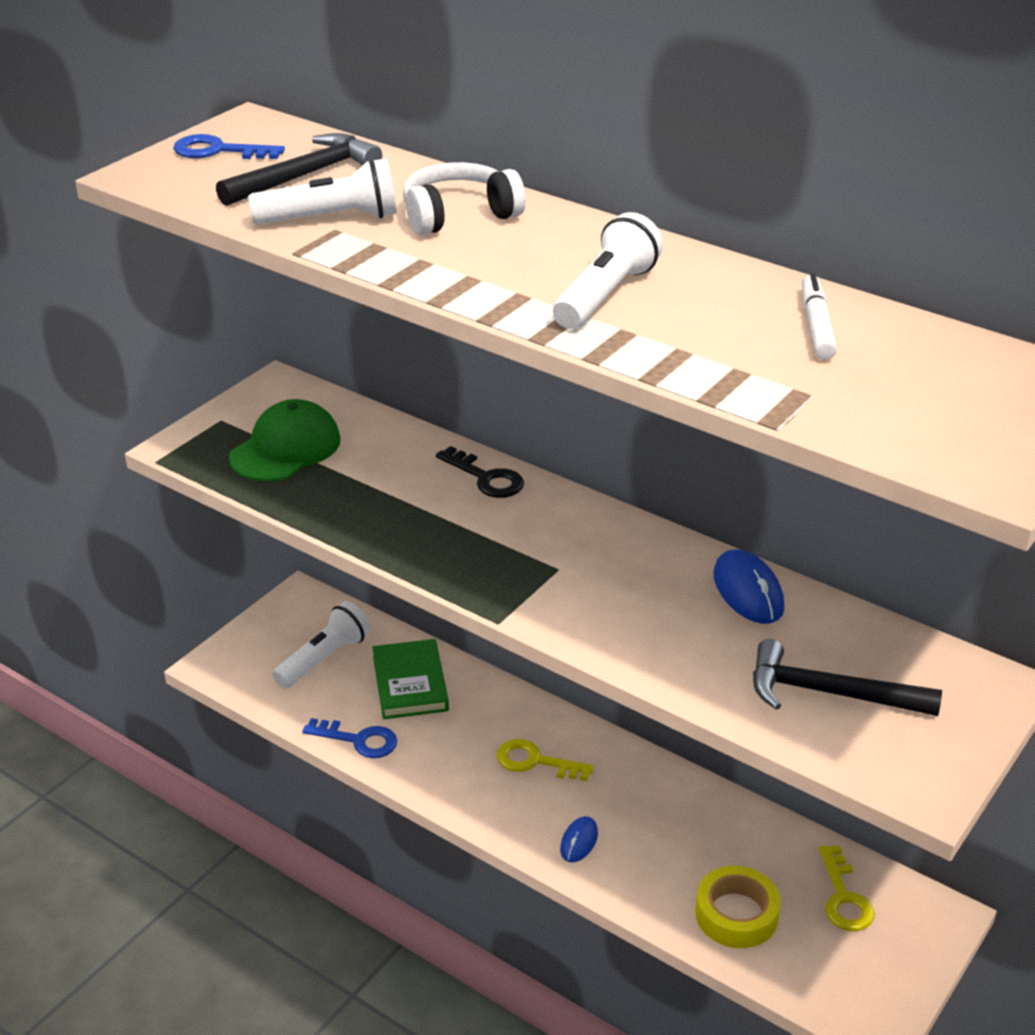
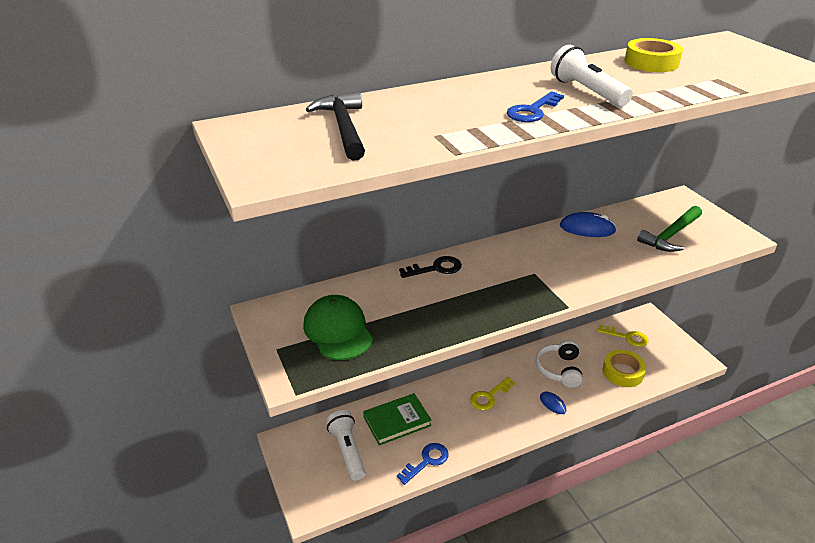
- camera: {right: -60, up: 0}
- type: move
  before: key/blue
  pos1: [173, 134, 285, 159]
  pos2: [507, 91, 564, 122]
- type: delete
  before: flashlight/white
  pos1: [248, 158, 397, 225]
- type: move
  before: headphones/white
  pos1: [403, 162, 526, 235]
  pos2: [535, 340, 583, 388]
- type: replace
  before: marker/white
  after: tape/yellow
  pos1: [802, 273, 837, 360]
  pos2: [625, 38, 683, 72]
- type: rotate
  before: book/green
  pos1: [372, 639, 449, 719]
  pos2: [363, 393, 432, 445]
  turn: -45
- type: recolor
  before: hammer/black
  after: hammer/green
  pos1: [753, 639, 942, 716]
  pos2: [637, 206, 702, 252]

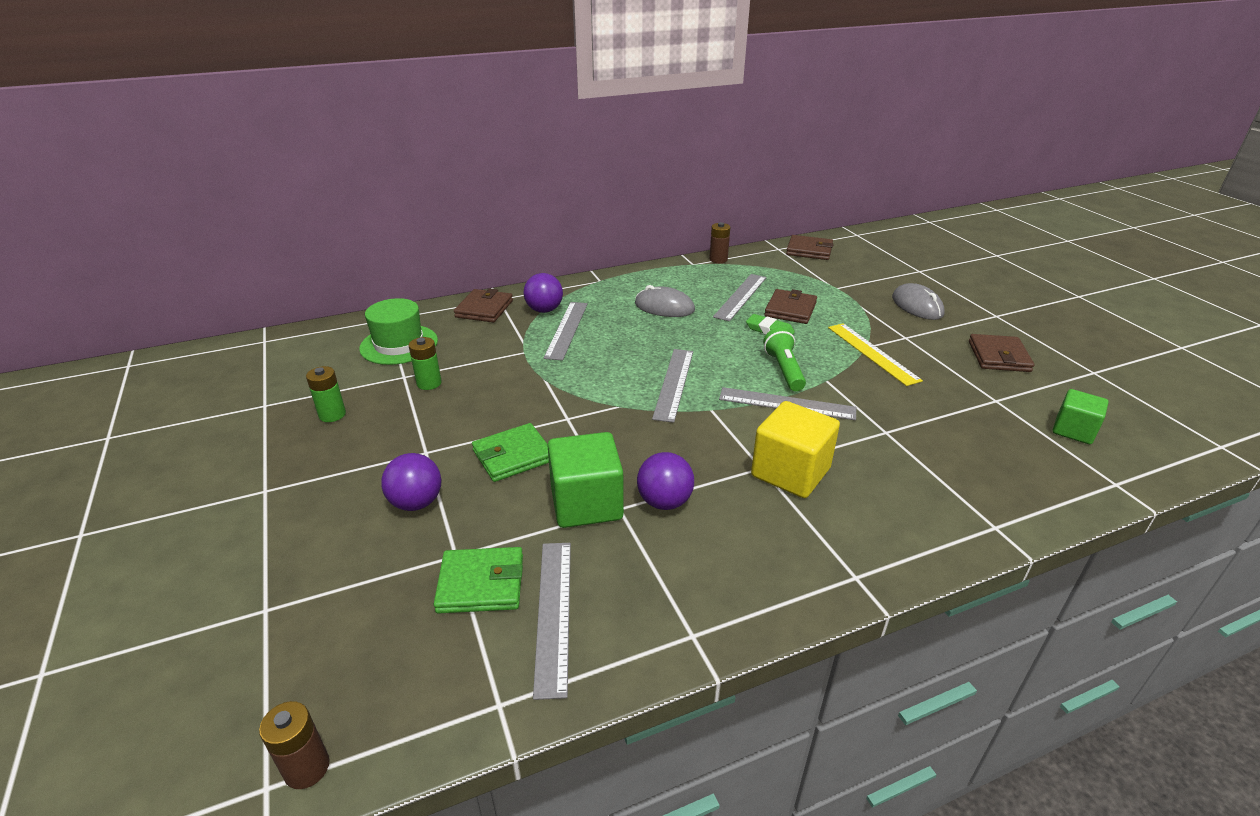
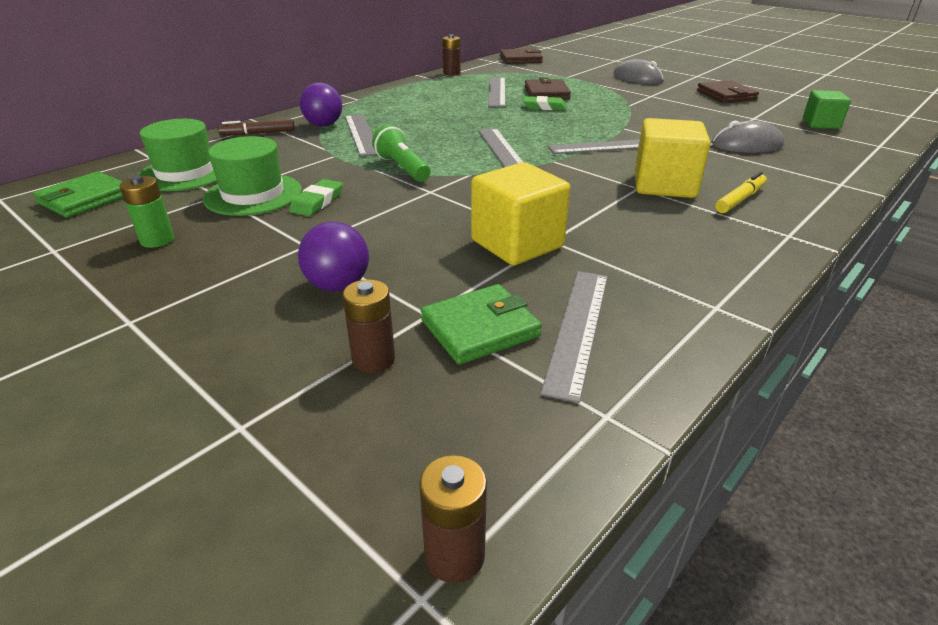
- camera: {right: -25, up: 0}
- type: move
  before: mouse/grey
  pos1: [635, 285, 695, 317]
  pos2: [711, 121, 784, 153]
- type: replace
  before: wallet/brown
  after: marker/brown
  pos1: [454, 288, 513, 322]
  pos2: [218, 119, 295, 136]
- type: delete
  before: ruler/yellow
  pos1: [828, 323, 923, 386]
- type: move
  before: flashlight/green
  pos1: [763, 328, 806, 391]
  pos2: [372, 125, 430, 182]
- type: replace
  before: battery/green
  after: hat/green
  pos1: [408, 337, 442, 390]
  pos2: [203, 136, 302, 216]
- type: move
  before: wallet/green
  pos1: [472, 423, 549, 482]
  pos2: [33, 171, 123, 218]
- type: recolor
  before: cube/green
  after: cube/yellow
  pos1: [547, 432, 624, 528]
  pos2: [471, 162, 570, 266]
- type: delete
  before: ball/purple
  pos1: [637, 452, 694, 510]
- type: rotate
  before: ruler/grey
  pos1: [533, 543, 571, 700]
  pos2: [540, 271, 608, 403]
  turn: 45
- type: insert
  after: marker/yellow
  pos2: [715, 172, 767, 213]
- type: insert
  after: eraser/green
  pos2: [289, 179, 343, 216]
- type: insert
  after: battery/brown
  pos2: [342, 279, 395, 373]

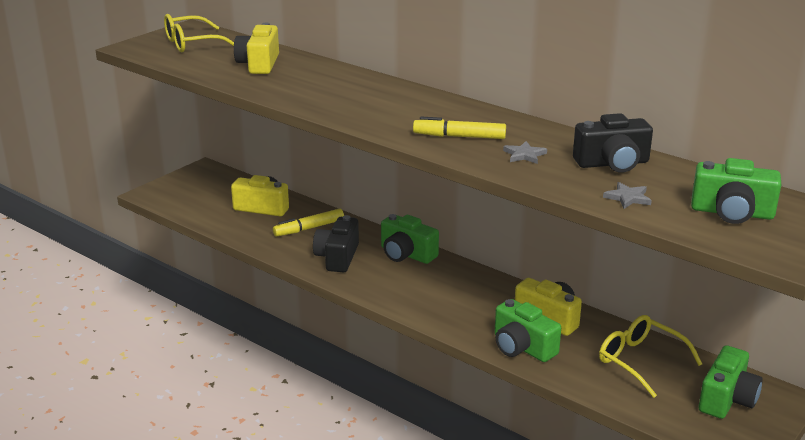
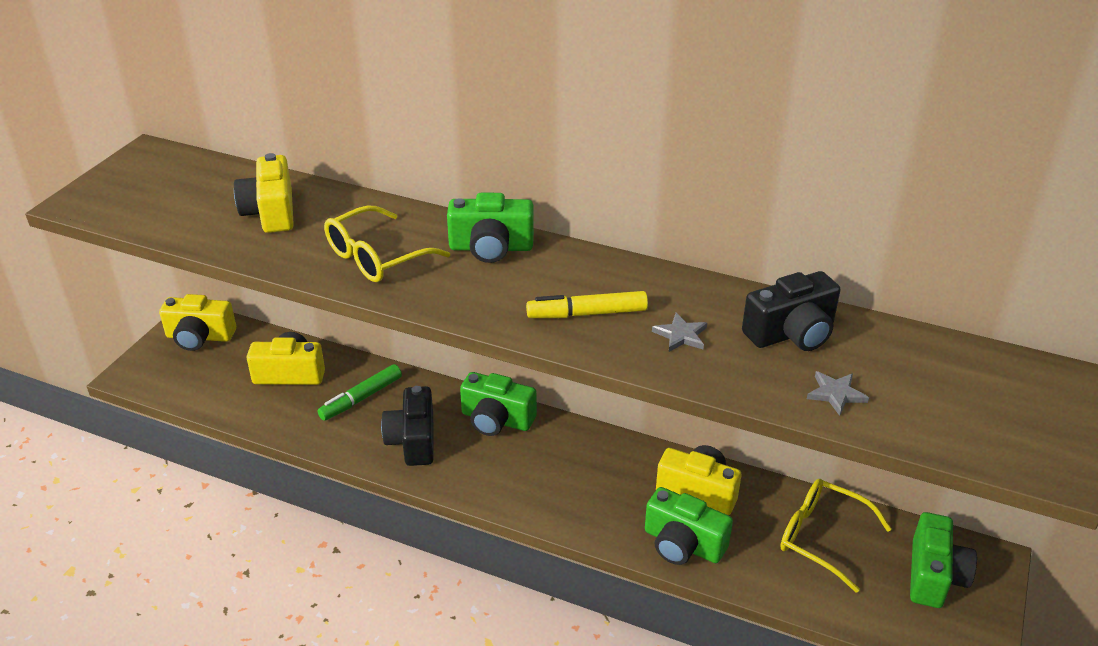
- camera: {right: -15, up: 10}
- type: move
  before: glasses/yellow
  pos1: [164, 14, 234, 52]
  pos2: [324, 205, 450, 282]
- type: move
  before: camera/green
  pos1: [691, 158, 781, 224]
  pos2: [447, 193, 534, 263]
- type: recolor
  before: marker/yellow
  after: marker/green
  pos1: [273, 208, 344, 237]
  pos2: [317, 364, 402, 421]
- type: insert
  after: camera/yellow
  pos2: [159, 294, 236, 351]

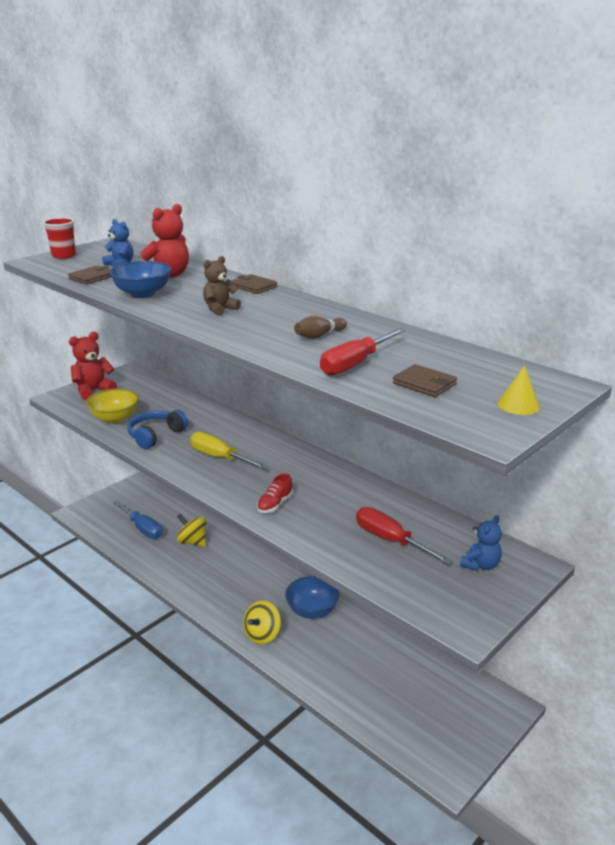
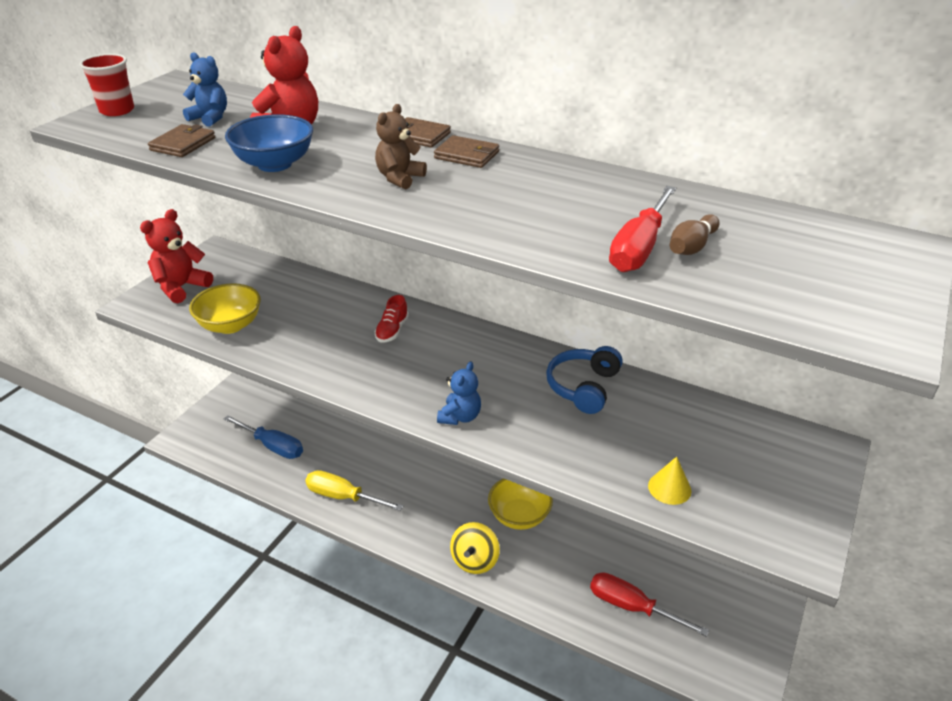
- camera: {right: -15, up: 10}
- type: move
  before: bowling pin/brown
  pos1: [294, 316, 347, 339]
  pos2: [670, 214, 720, 255]
- type: move
  before: wallet/brown
  pos1: [393, 364, 457, 397]
  pos2: [434, 135, 499, 168]
- type: move
  before: cone/yellow
  pos1: [498, 365, 540, 415]
  pos2: [648, 456, 692, 505]
- type: move
  before: headphones/blue
  pos1: [127, 410, 188, 449]
  pos2: [546, 346, 623, 414]
- type: move
  before: screwdriver/yellow
  pos1: [190, 432, 268, 469]
  pos2: [305, 470, 403, 511]
- type: move
  before: shoe/red
  pos1: [257, 473, 293, 513]
  pos2: [375, 295, 409, 342]
- type: move
  before: screwdriver/red
  pos1: [356, 507, 452, 564]
  pos2: [590, 572, 709, 637]
- type: delete
  before: spinning top/yellow
  pos1: [177, 514, 206, 547]
- type: move
  before: teddy bear/blue
  pos1: [460, 515, 502, 571]
  pos2: [437, 361, 481, 425]
- type: recolor
  before: bowl/blue
  after: bowl/yellow
  pos1: [285, 576, 340, 619]
  pos2: [488, 478, 553, 530]

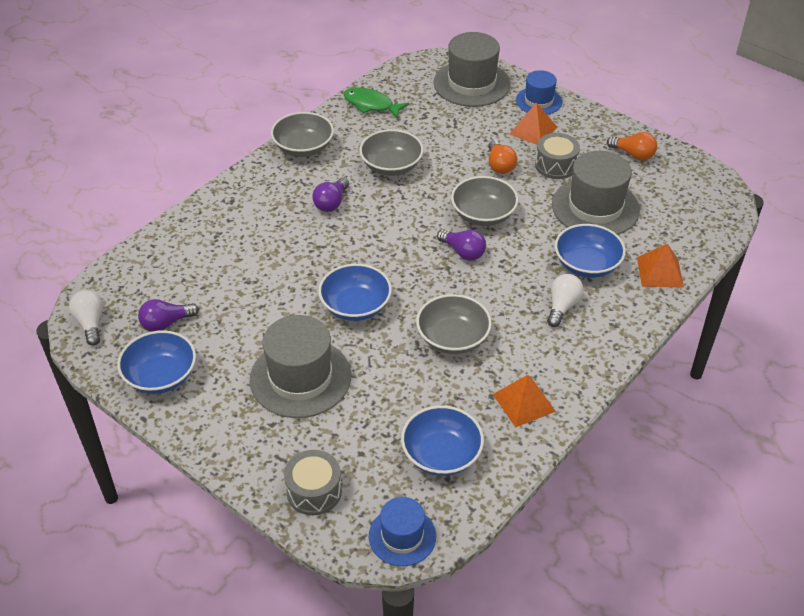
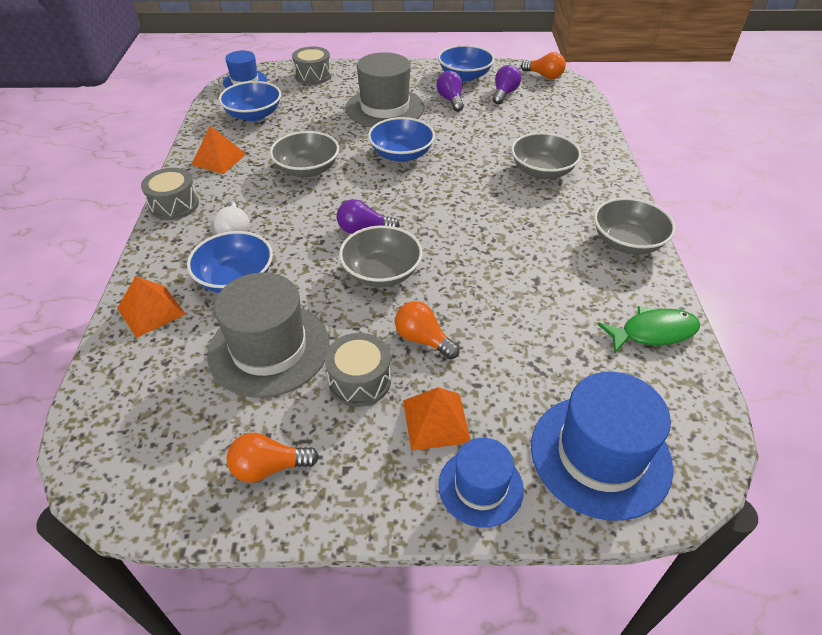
- camera: {right: 140, up: 0}
- type: recolor
  before: hat/grey
  after: hat/blue
  pos1: [433, 32, 511, 107]
  pos2: [531, 372, 673, 521]
- type: move
  before: bowl/grey
  pos1: [359, 129, 424, 176]
  pos2: [511, 132, 581, 179]
- type: move
  before: light bulb/purple
  pos1: [312, 178, 349, 212]
  pos2: [436, 71, 464, 112]
- type: recolor
  before: light bulb/white
  after: light bulb/orange
  pos1: [69, 290, 103, 346]
  pos2: [521, 52, 566, 79]
- type: insert
  after: drum/grey
  pos2: [141, 168, 199, 220]

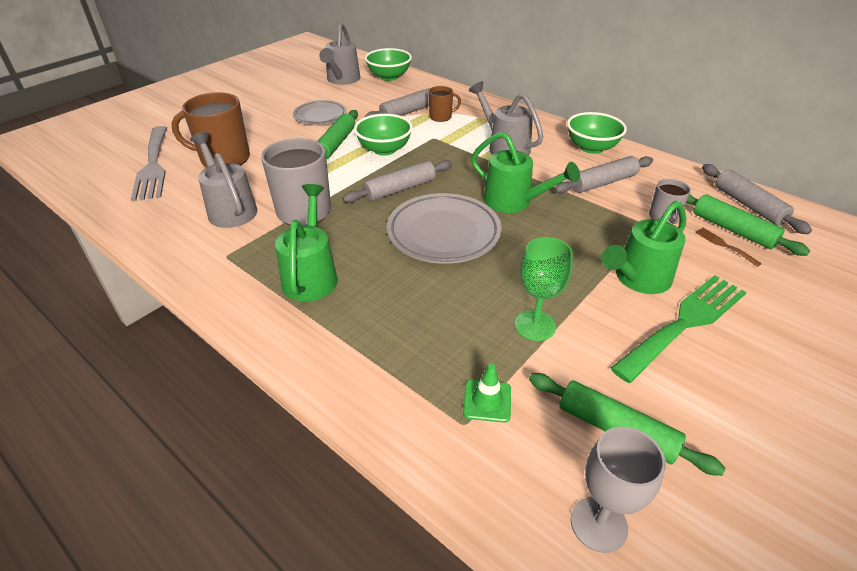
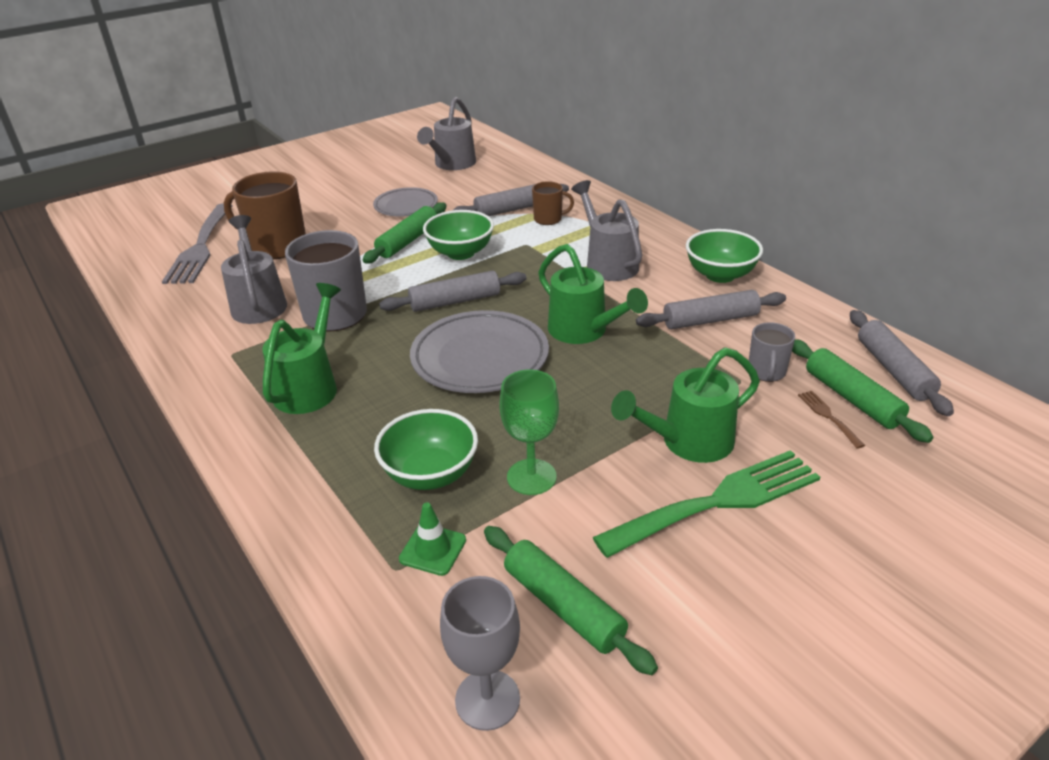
- camera: {right: 15, up: -5}
- type: move
  before: bowl/green
  pos1: [365, 48, 412, 81]
  pos2: [374, 409, 478, 490]

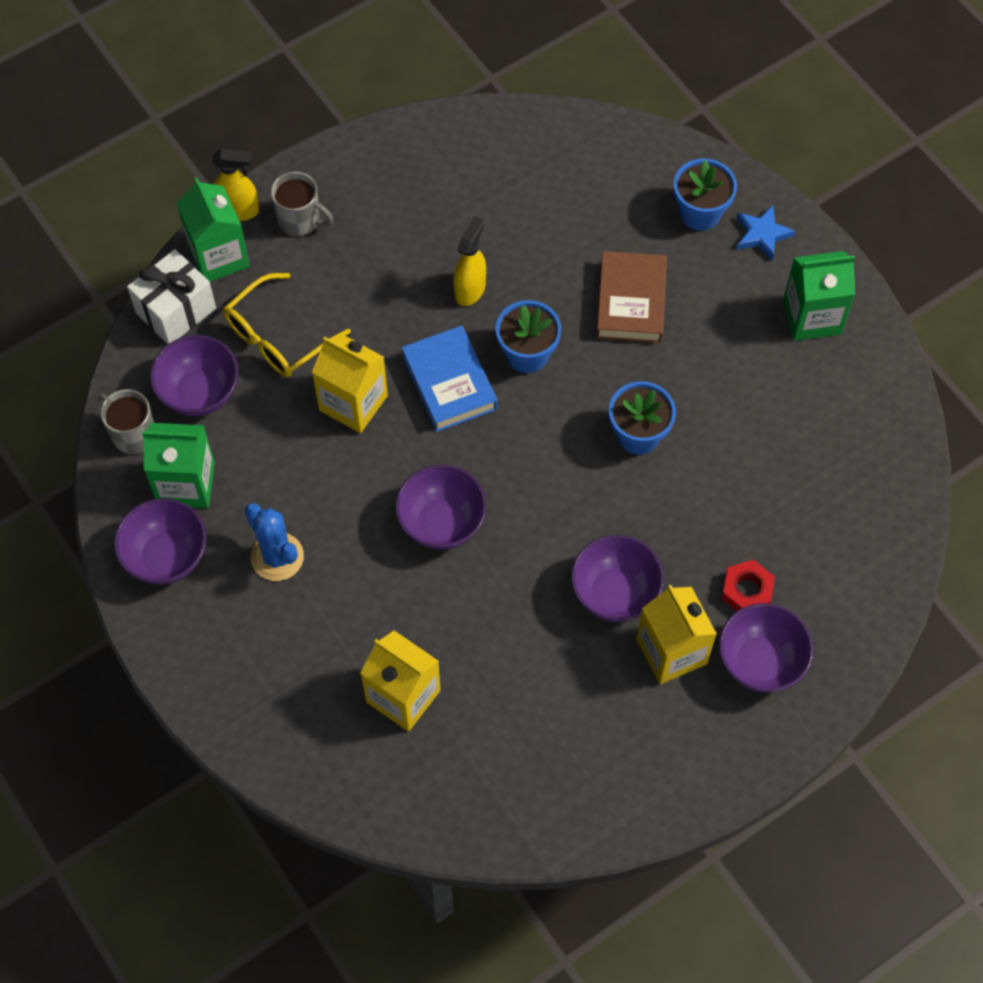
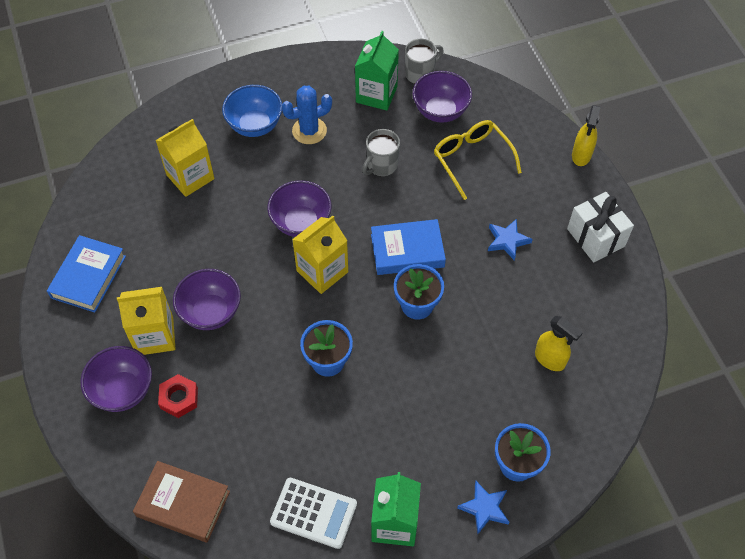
- camera: {right: 105, up: -5}
- type: move
  before: mug/grey
  pos1: [271, 171, 333, 236]
  pos2: [362, 129, 400, 176]
- type: delete
  before: carton/green
  pos1: [176, 178, 250, 282]
- type: move
  before: spray bottle/yellow
  pos1: [453, 216, 486, 306]
  pos2: [535, 316, 583, 371]
- type: move
  before: gift/white
  pos1: [127, 249, 216, 344]
  pos2: [567, 192, 634, 262]
- type: move
  before: book/brown
  pos1: [596, 251, 667, 343]
  pos2: [133, 461, 230, 543]
- type: move
  before: carton/yellow
  pos1: [312, 333, 388, 433]
  pos2: [292, 216, 348, 294]
- type: delete
  before: bowl/purple
  pos1: [114, 498, 207, 585]
- type: insert
  after: bowl/blue
  pos2: [222, 85, 282, 137]
- type: insert
  after: star/blue
  pos2: [488, 219, 533, 261]
- type: insert
  after: book/blue
  pos2: [47, 235, 126, 313]
- type: insert
  after: calculator/white
  pos2: [270, 478, 357, 549]

